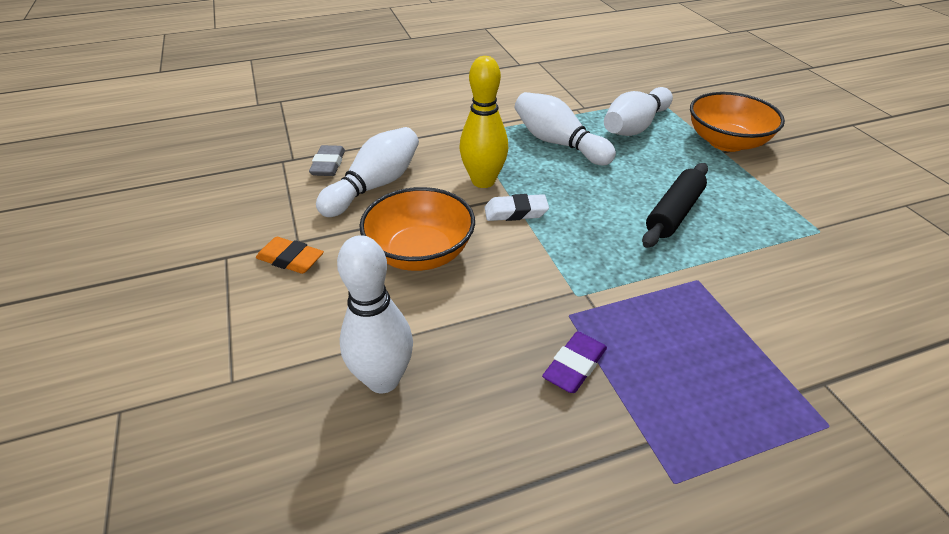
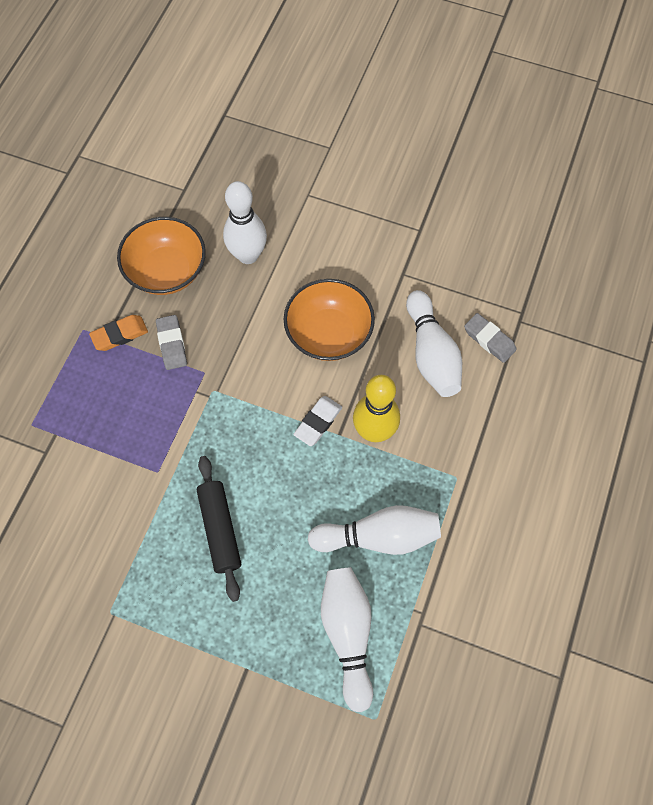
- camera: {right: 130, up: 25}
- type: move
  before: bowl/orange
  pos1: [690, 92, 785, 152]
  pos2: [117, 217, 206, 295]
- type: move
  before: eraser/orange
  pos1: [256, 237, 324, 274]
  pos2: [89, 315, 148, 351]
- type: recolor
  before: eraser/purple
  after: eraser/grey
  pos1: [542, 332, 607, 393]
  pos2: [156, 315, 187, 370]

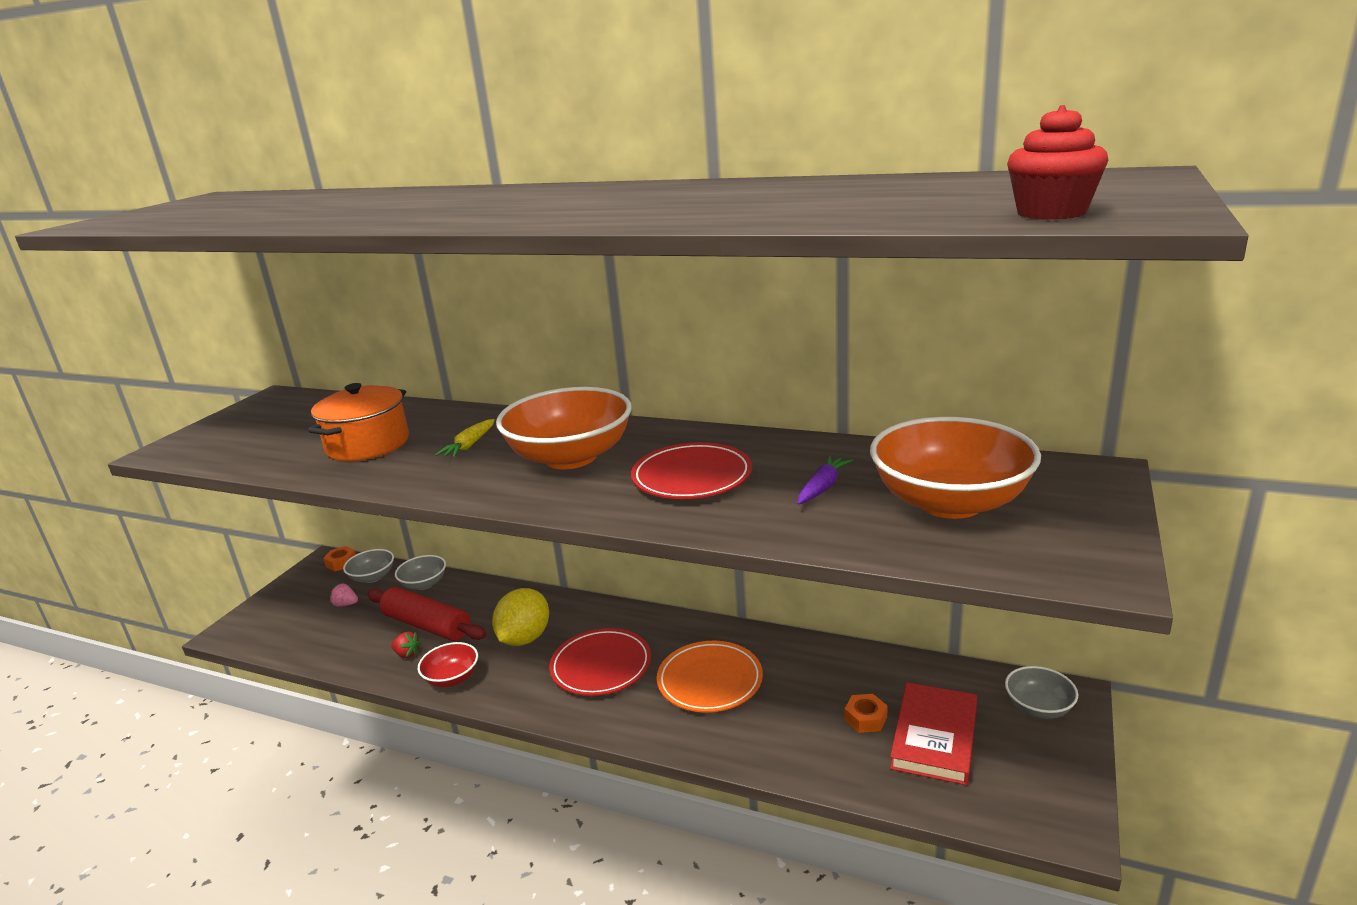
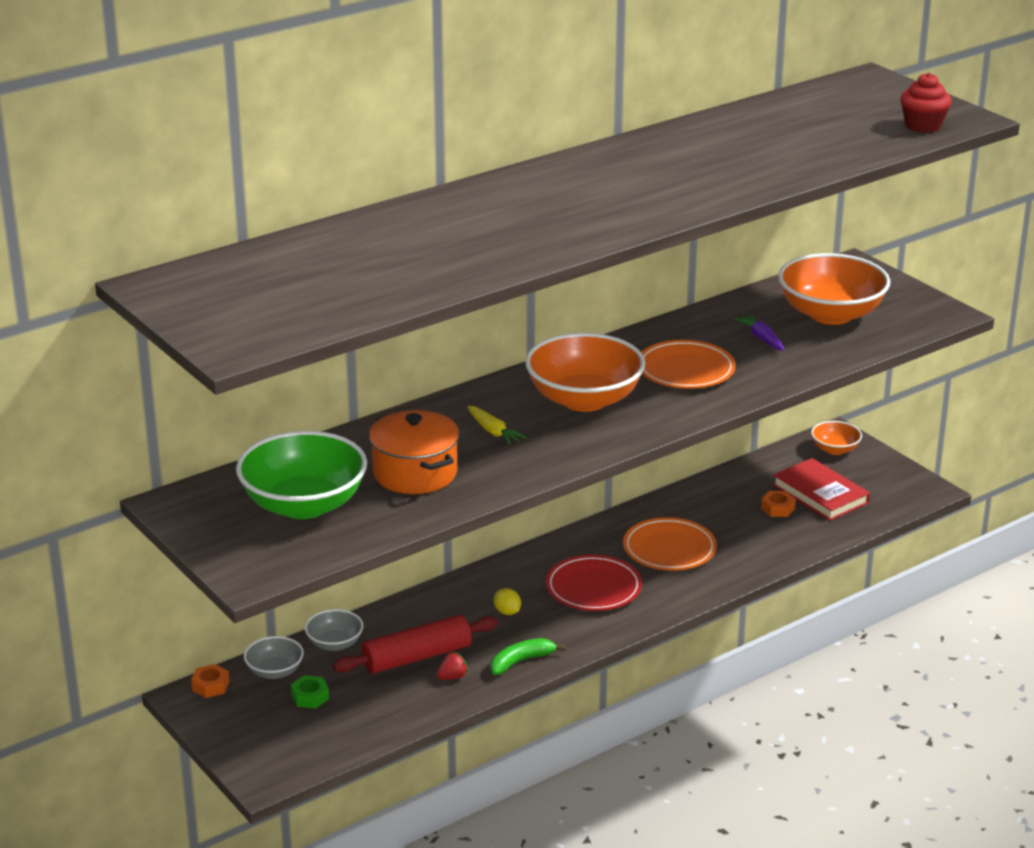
- camera: {right: -60, up: 5}
- type: recolor
  before: plate/red
  after: plate/orange
  pos1: [631, 442, 752, 499]
  pos2: [641, 340, 736, 388]
- type: replace
  before: strawberry/pink
  after: nut/green
  pos1: [329, 583, 358, 607]
  pos2: [291, 675, 329, 708]
- type: resize
  before: lemon/yellow
  pos1: [492, 588, 549, 646]
  pos2: [494, 588, 521, 615]
  scale: 0.48
- type: replace
  before: bowl/red
  after: banana/green
  pos1: [418, 642, 478, 687]
  pos2: [490, 638, 566, 675]
- type: recolor
  before: bowl/grey
  after: bowl/orange
  pos1: [1005, 666, 1078, 719]
  pos2: [811, 421, 862, 455]
- type: insert
  after: bowl/green
  pos2: [236, 431, 367, 519]

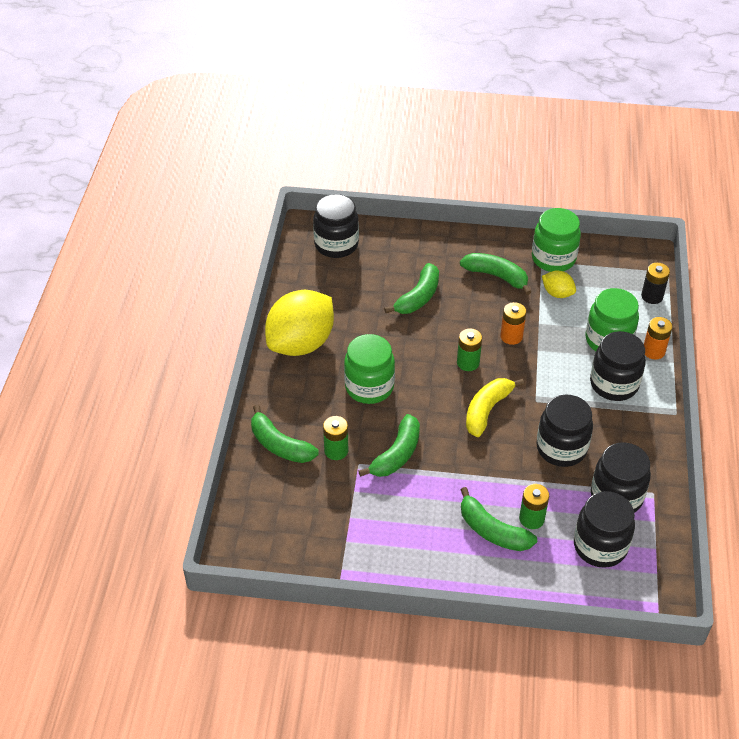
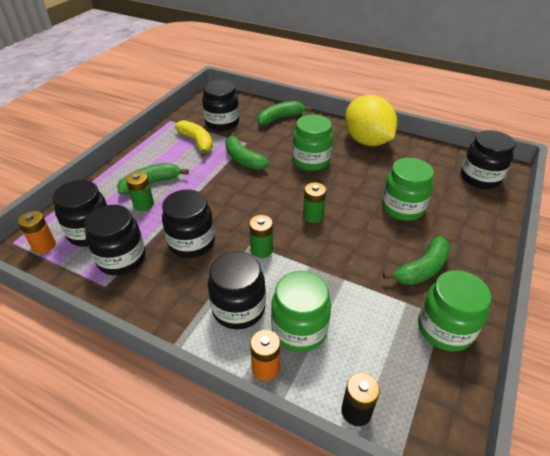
- camera: {right: 110, up: -5}
- type: replace
  before: banana/green
  after: jar/green
  pos1: [384, 263, 439, 314]
  pos2: [382, 158, 434, 221]
- type: delete
  before: lemon/yellow
  pos1: [542, 271, 576, 298]
- type: move
  before: battery/orange
  pos1: [501, 302, 526, 345]
  pos2: [18, 211, 56, 254]
- type: move
  before: banana/yellow
  pos1: [466, 378, 524, 437]
  pos2: [174, 120, 213, 157]
- type: move
  before: battery/green
  pos1: [323, 416, 348, 460]
  pos2: [249, 215, 273, 258]
- type: insert
  after: jar/black
  pos2: [202, 80, 239, 131]

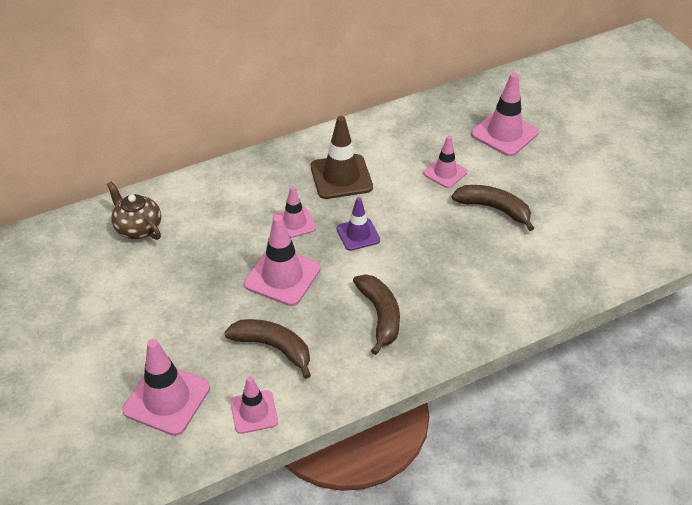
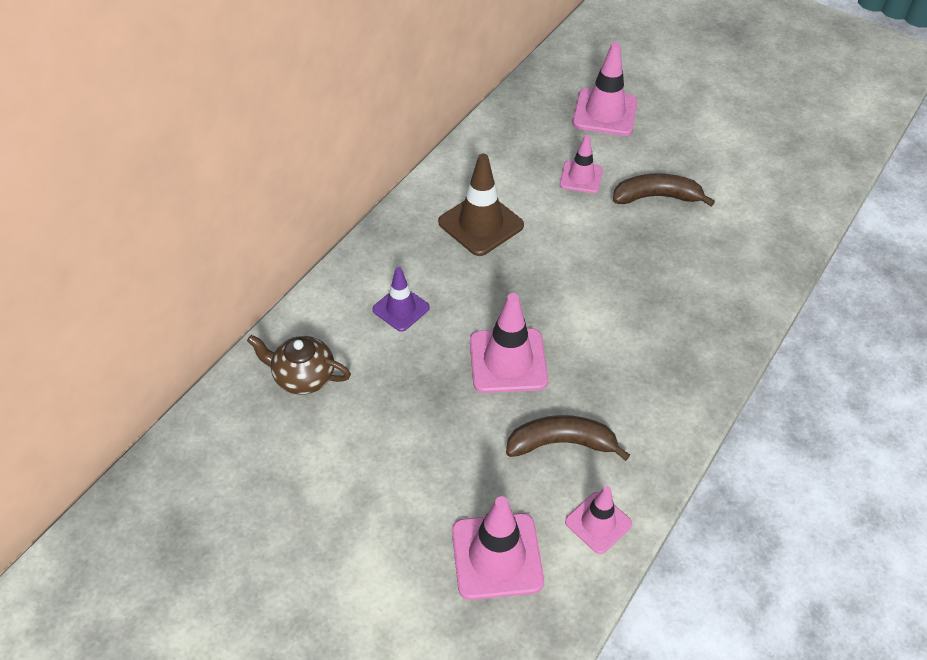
- camera: {right: -30, up: 5}
- type: delete
  before: traffic cone/pink
  pos1: [273, 186, 316, 238]
- type: move
  before: traffic cone/purple
  pos1: [337, 197, 380, 251]
  pos2: [372, 267, 430, 332]
- type: delete
  before: banana/brown
  pos1: [353, 274, 400, 355]

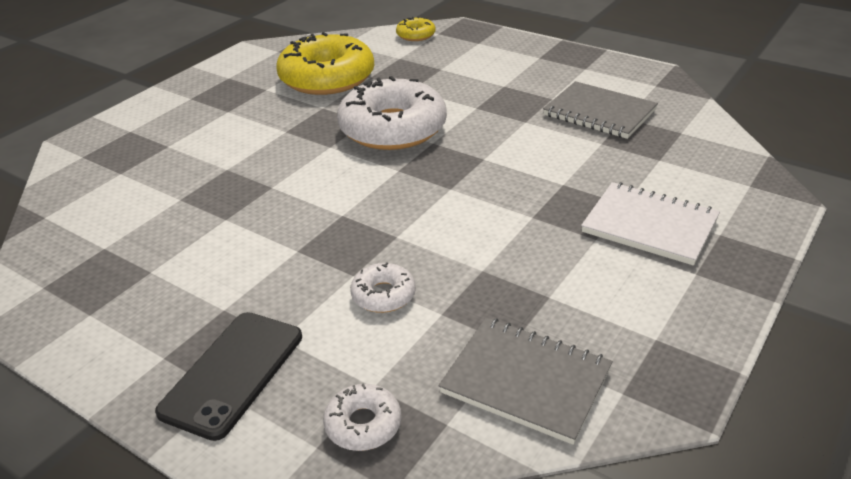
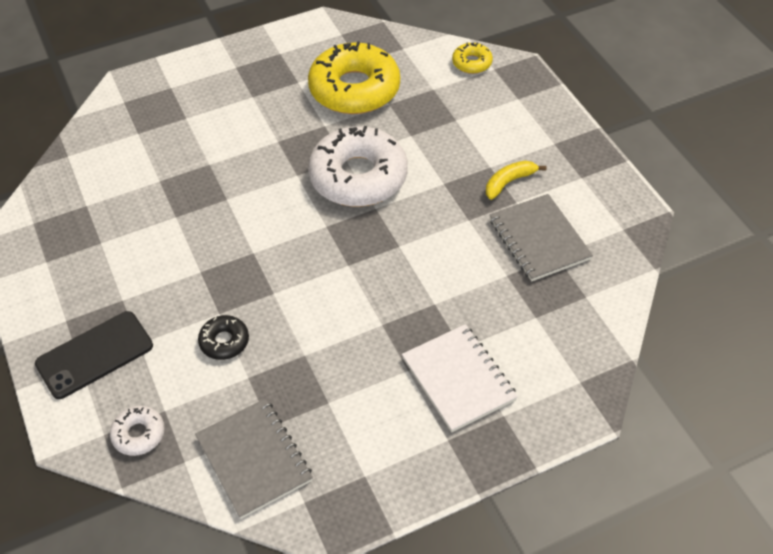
- camera: {right: 30, up: 15}
- type: recolor
  before: donut/white
  after: donut/black
  pos1: [350, 263, 416, 313]
  pos2: [198, 315, 249, 360]
- type: insert
  after: banana/yellow
  pos2: [486, 161, 547, 200]

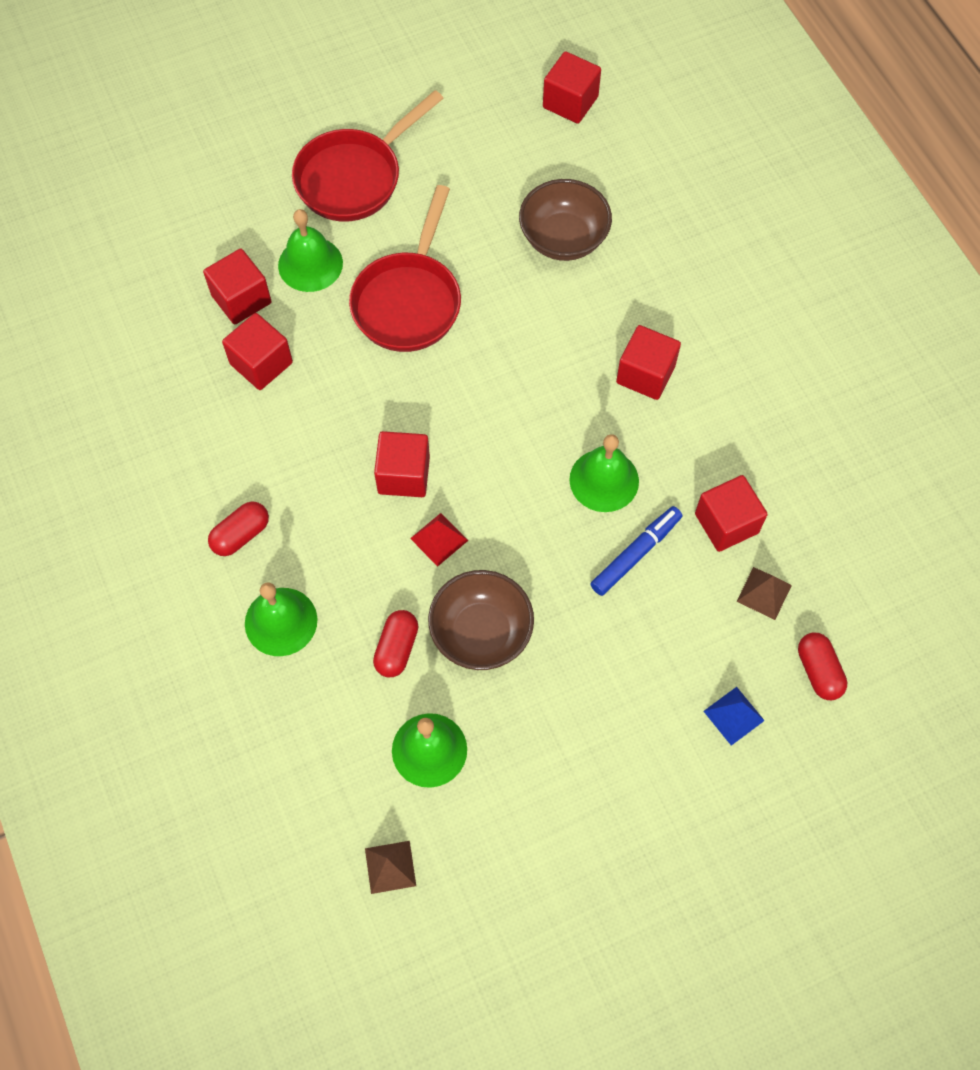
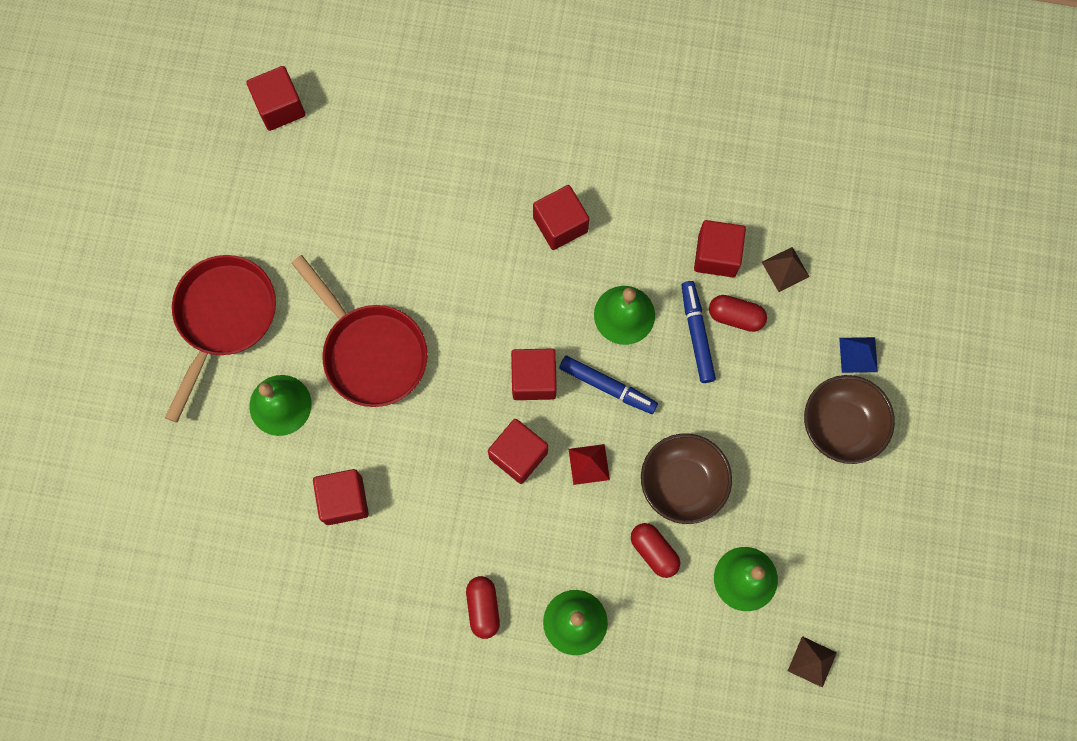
- camera: {right: -55, up: 10}
- type: rotate
  before: pan/red
  pos1: [292, 90, 444, 221]
  pos2: [165, 255, 276, 423]
  turn: -150
- type: move
  before: bowl/brown
  pos1: [519, 179, 612, 261]
  pos2: [804, 375, 895, 464]
- type: move
  before: cube/red
  pos1: [203, 249, 271, 324]
  pos2: [511, 349, 557, 400]
- type: move
  before: capsule/red
  pos1: [798, 633, 847, 700]
  pos2: [709, 295, 767, 332]
- type: insert
  after: marker/blue
  pos2: [559, 356, 658, 414]

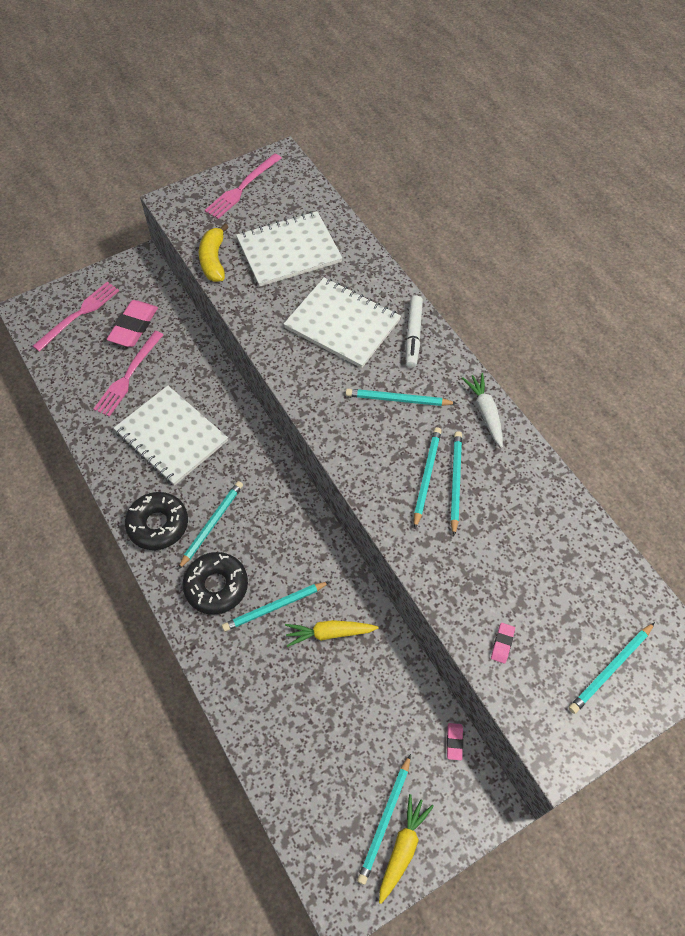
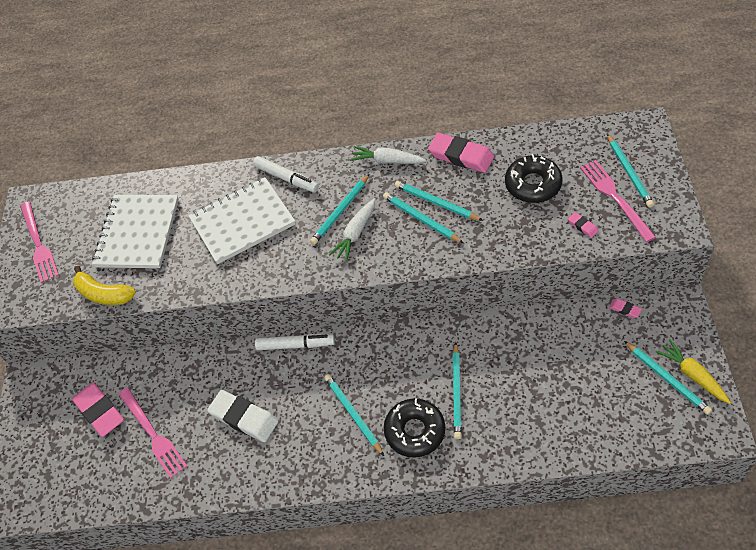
- camera: {right: -55, up: -5}
- type: move
  before: fork/pink
  pos1: [33, 282, 119, 352]
  pos2: [580, 160, 656, 242]
- type: replace
  before: notebook/white
  after: eraser/white
  pos1: [114, 386, 228, 486]
  pos2: [207, 390, 278, 442]
- type: move
  before: donut/black
  pos1: [125, 492, 188, 550]
  pos2: [505, 154, 562, 203]
- type: delete
  before: carrot/yellow
  pos1: [285, 620, 379, 647]
- type: insert
  after: eraser/pink
  pos2: [428, 133, 494, 173]
- type: insert
  after: carrot/white
  pos2: [329, 198, 375, 262]
- type: insert
  after: marker/white
  pos2: [255, 334, 335, 350]

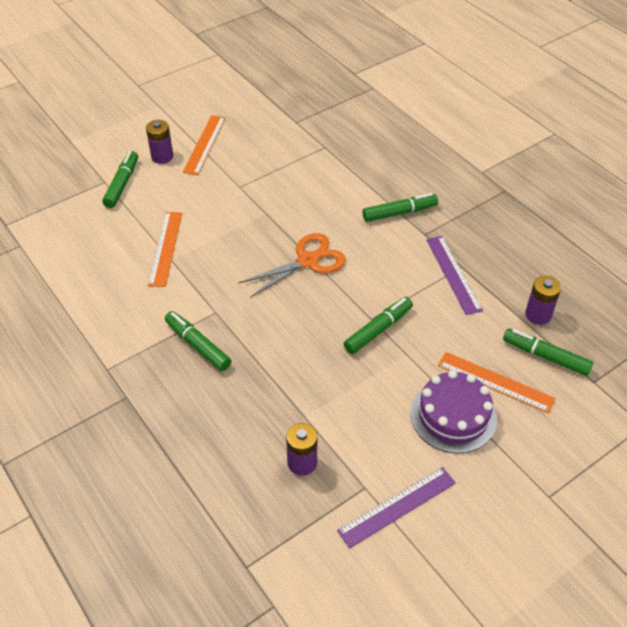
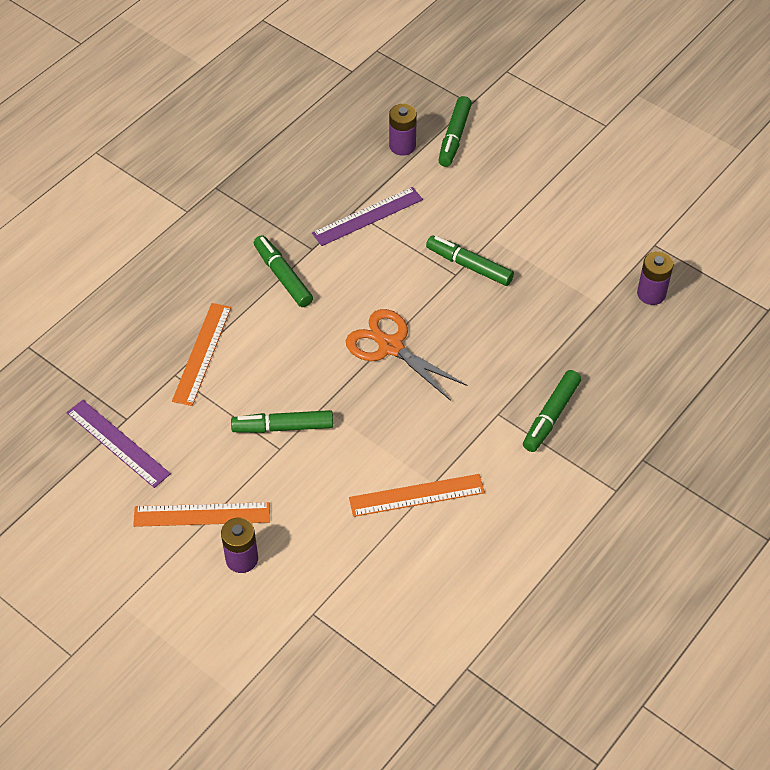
- camera: {right: -105, up: 5}
- type: move
  before: marker/green
  pos1: [102, 151, 138, 208]
  pos2: [231, 410, 333, 433]
- type: move
  before: ruler/orange
  pos1: [438, 352, 556, 413]
  pos2: [172, 303, 231, 406]
- type: delete
  before: cake/purple
  pos1: [410, 370, 497, 454]
- type: move
  before: ruler/purple
  pos1: [337, 467, 456, 549]
  pos2: [67, 400, 171, 488]

